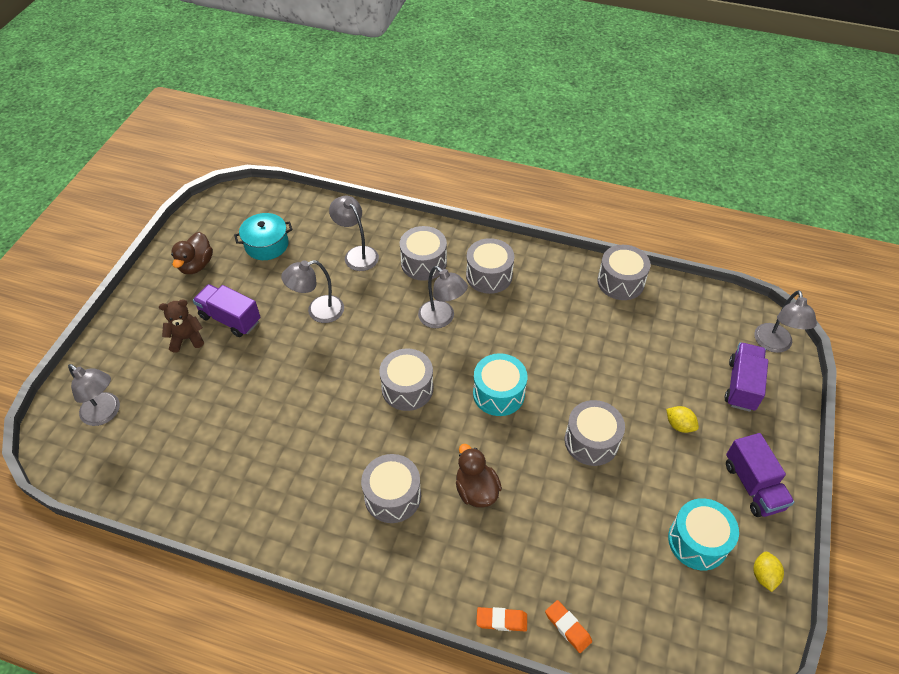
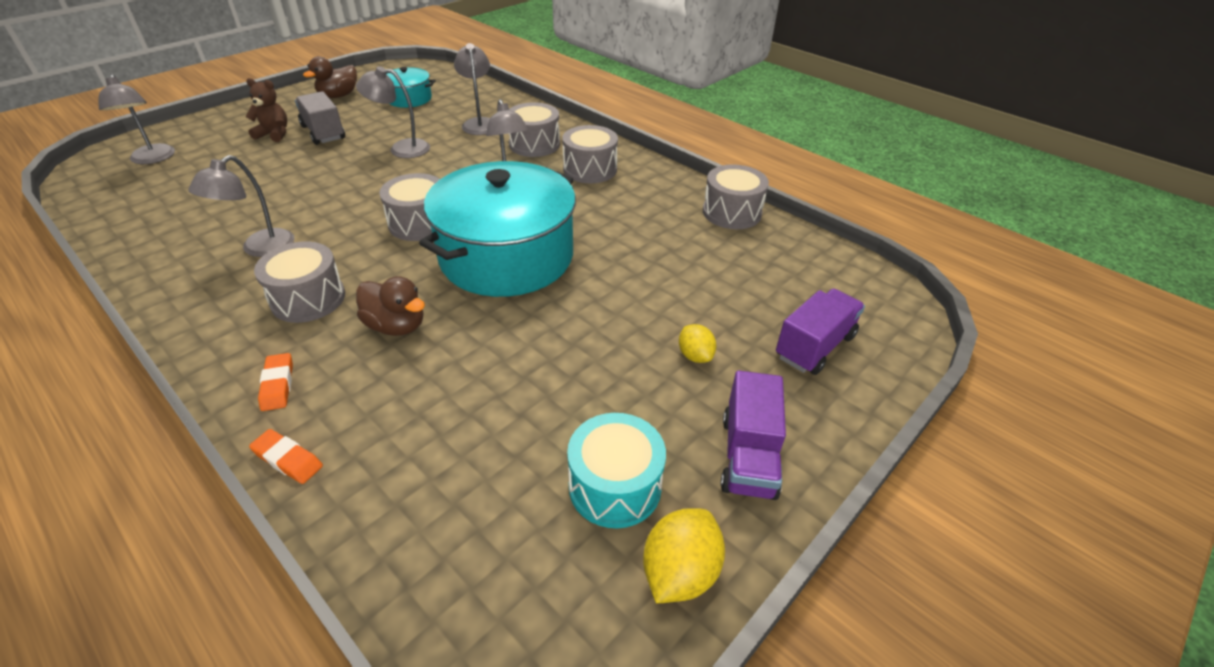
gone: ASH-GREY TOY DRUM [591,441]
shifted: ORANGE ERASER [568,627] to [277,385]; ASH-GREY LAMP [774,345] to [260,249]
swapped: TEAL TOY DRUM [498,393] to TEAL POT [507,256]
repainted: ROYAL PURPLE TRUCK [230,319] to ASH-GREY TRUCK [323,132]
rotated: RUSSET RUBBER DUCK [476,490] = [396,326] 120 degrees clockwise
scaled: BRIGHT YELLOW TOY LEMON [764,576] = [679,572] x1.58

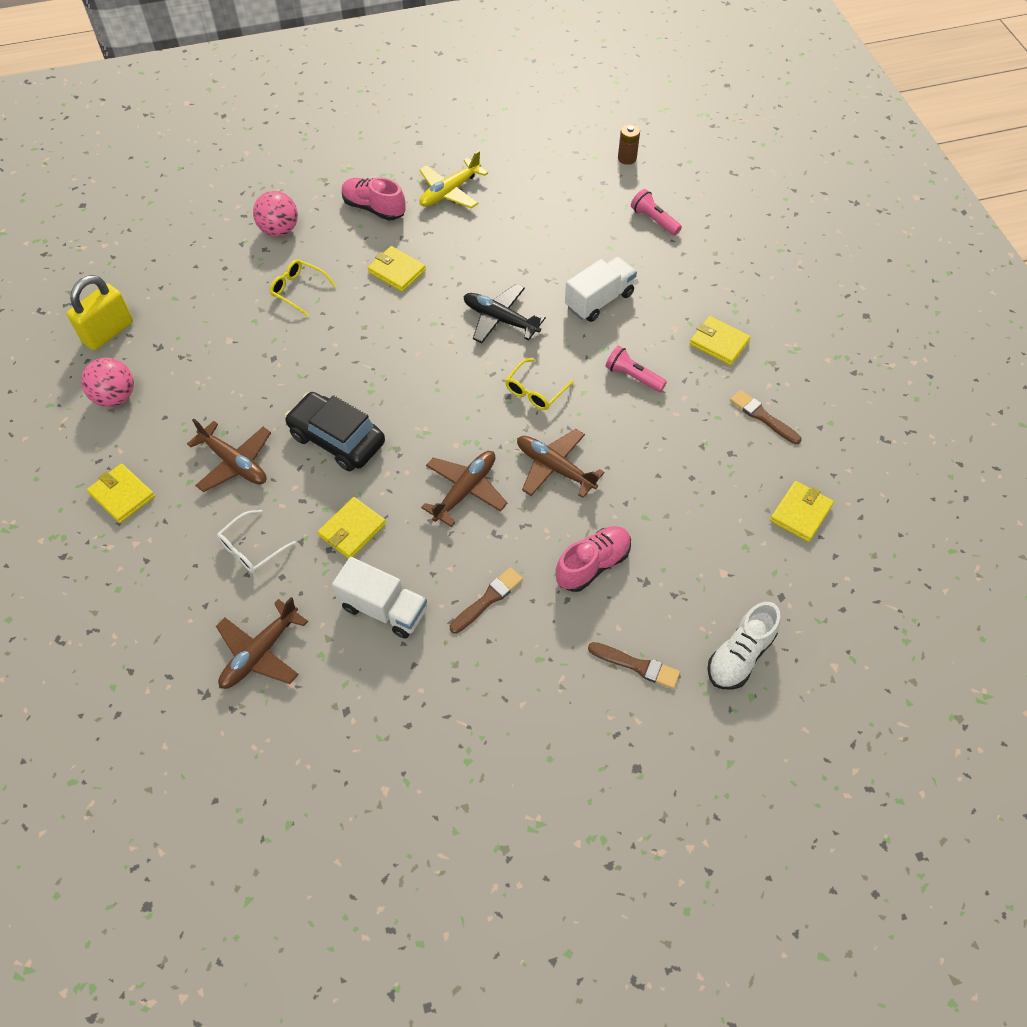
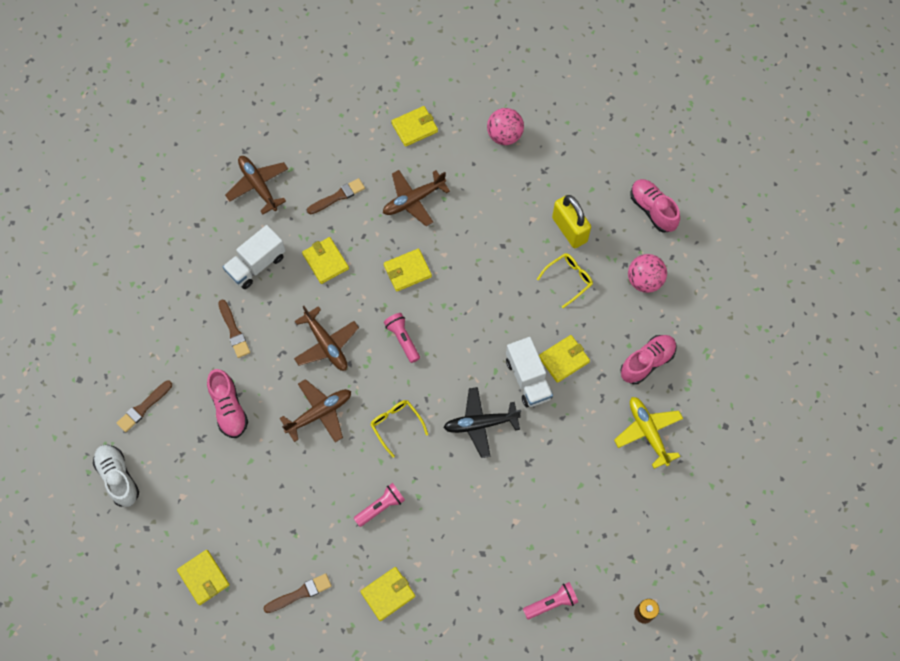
new: PINK TORCH [402,339]; PINK LACE-UP SHOE [652,210]
shifted: BRIGHT YELLOW PADLOCK [108,332] to [569,229]; WHITE TRUCK [599,300] to [528,379]
swapped: WHITE SPECTACLES [251,548] to RUSSET PAINTBRUSH [338,196]; JET-BLACK TOY CAR [337,439] to BRIGHT YELLOW WALLET [407,271]
rotated: JET-BLACK PLANE [500,319] = [480,424] 150 degrees counterclockwise

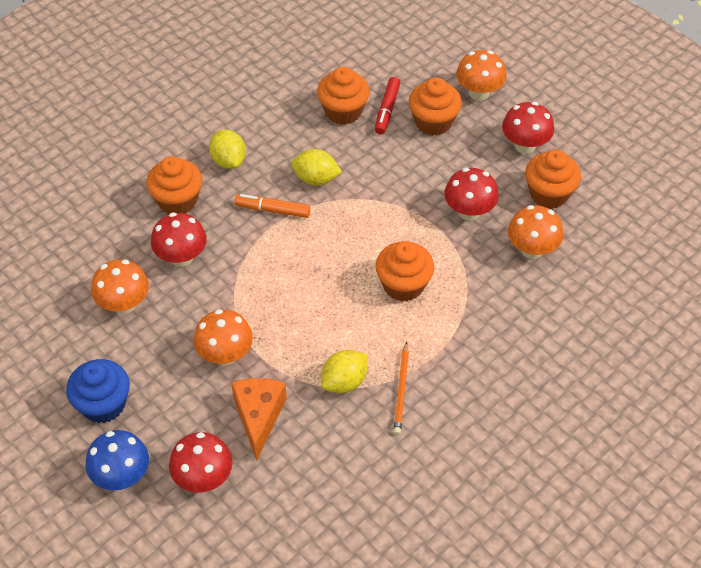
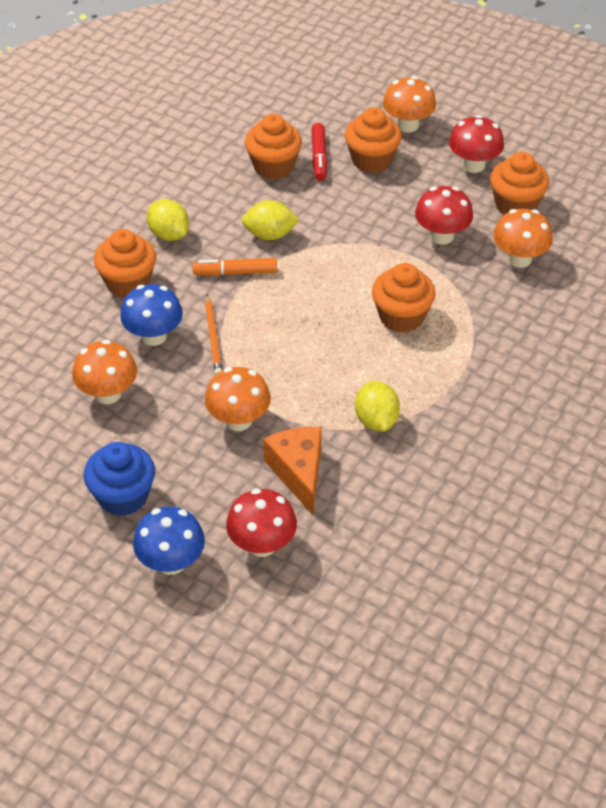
shifted: ORANGE LEAD PENCIL [401,390] to [213,337]
repainted: CRIMSON MUSHROOM [181,257] to ROYAL BLUE MUSHROOM [154,336]
rotated: BRIGHT YELLOW TOY LEMON [344,382] = [376,420] 45 degrees counterclockwise

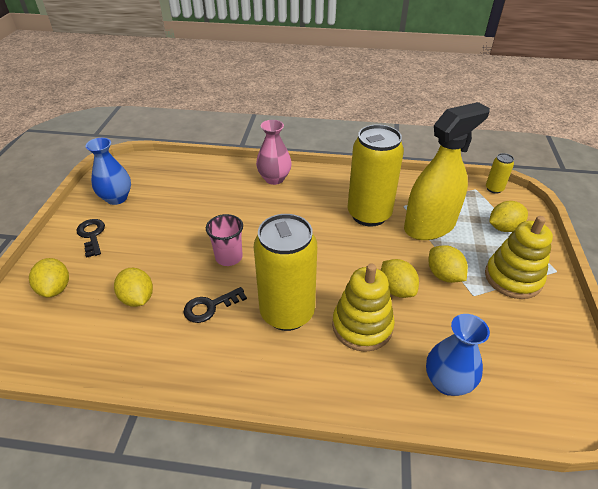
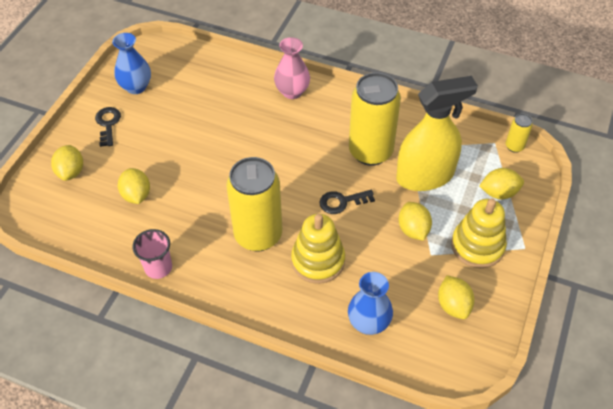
shifted: JET-BLACK KEY [210,307] to [342,202]; PINK BEAKER [229,257] to [158,267]; BRIGHT YELLOW TOY LEMON [396,289] to [453,305]

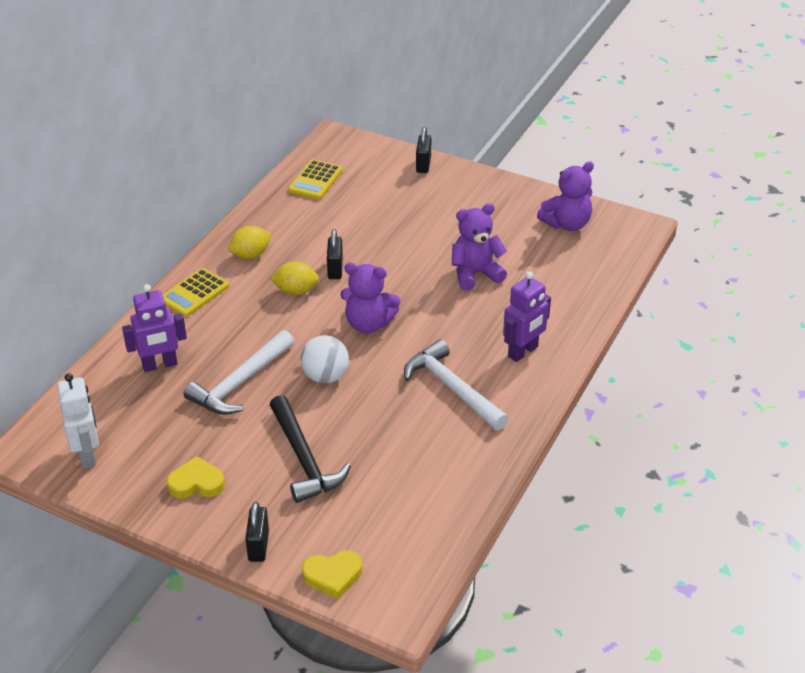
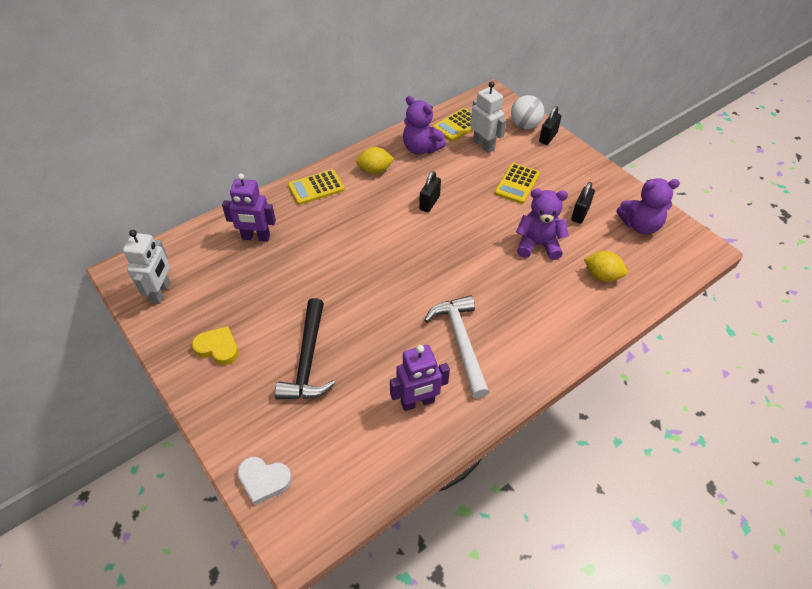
gone: WHITE HAMMER [240,383]
new: WHITE ROBOT [484,145]; BRIGHT YELLOW ADDING MACHINE [517,184]
shifted: JET-BLACK PADLOCK [258,546] to [580,214]; BRIGHT YELLOW TOY LEMON [296,291] to [602,276]; WHITE SPHERE [325,376] to [525,125]; ROYAL PURPLE TEDDY BEAR [368,324] to [421,148]; ROYAL PURPLE ROBOT [523,352] to [417,402]
repainted: BRIGHT YELLOW HEART SHAPE [333,576] to WHITE HEART SHAPE [264,480]

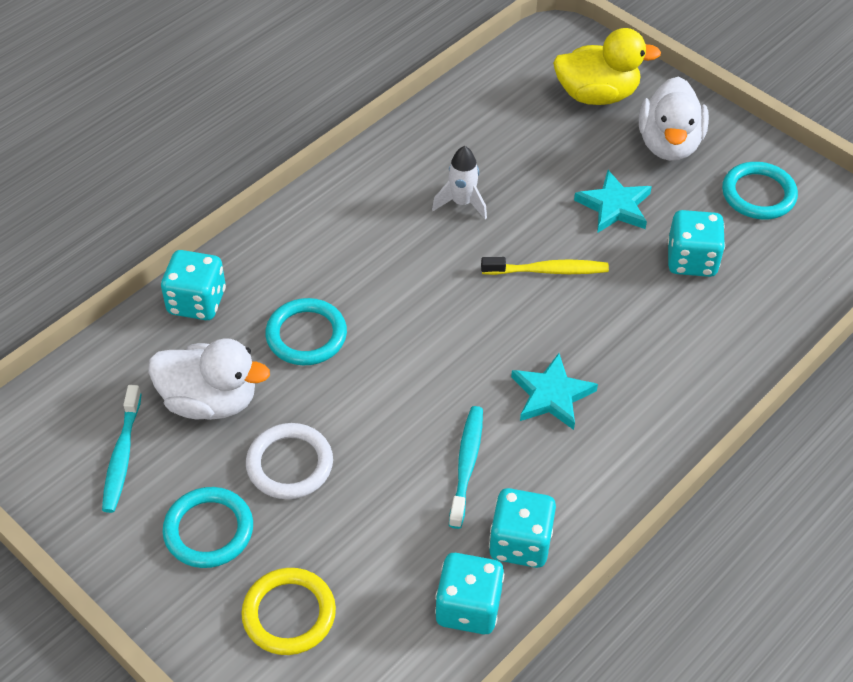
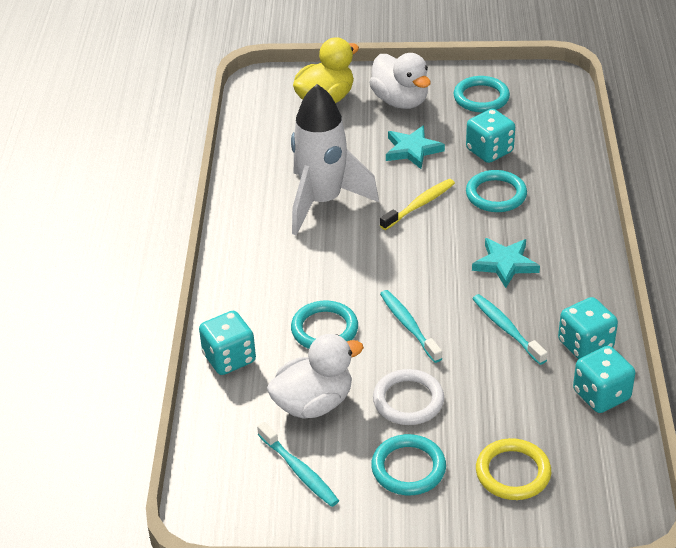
new: TEAL TOOTHBRUSH [409,325]; TEAL RING [496,194]
scaled: WHITE SPACESHIP [462,203] = [322,202] x2.20

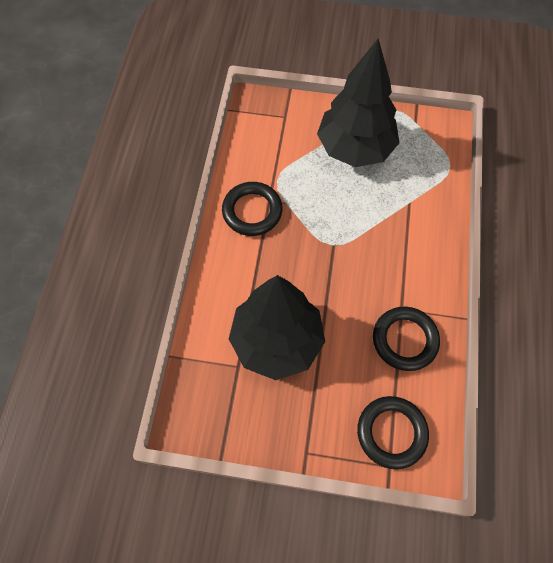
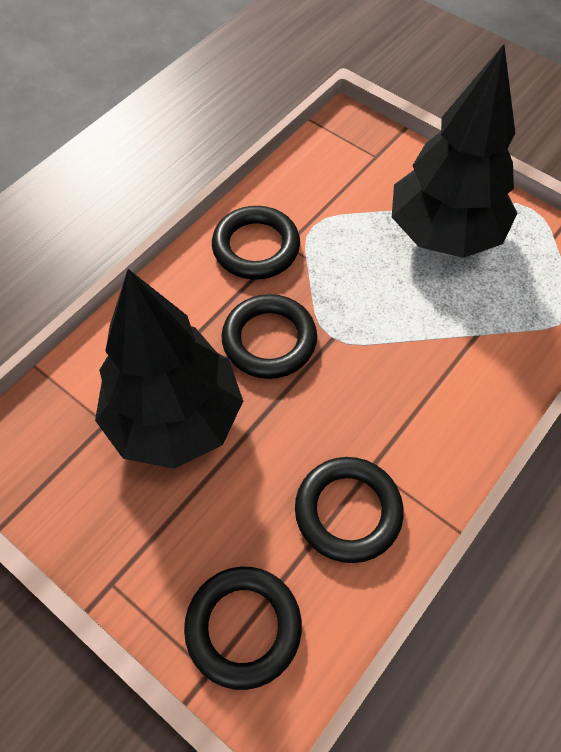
new: JET-BLACK RING [269,340]

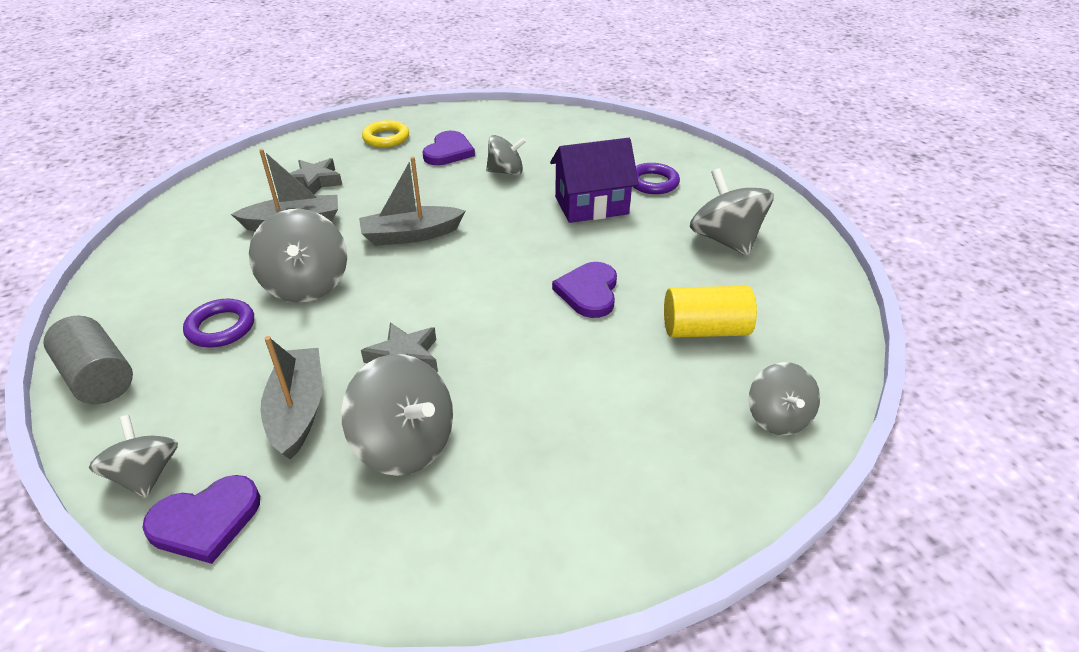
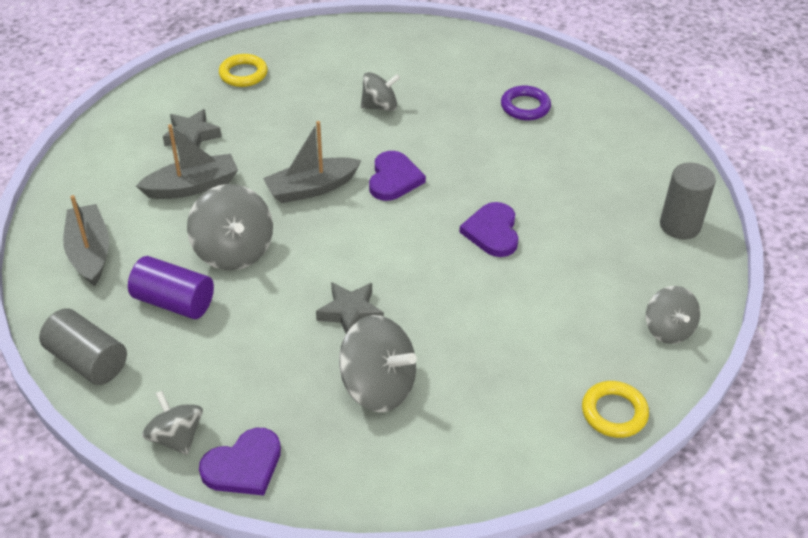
gone: ROYAL PURPLE COTTAGE [591,205]; BRIGHT YELLOW SOLID CYLINDER [705,330]; ASH-GREY WHIRLIGIG [725,240]
new: BRIGHT YELLOW RING [614,412]; ASH-GREY SOLID CYLINDER [680,225]
shifted: ASH-GREY SAILBOAT [298,410] to [90,252]; ROYAL PURPLE HEART SHAPE [448,151] to [394,179]
swapped: ROYAL PURPLE RING [221,327] to ROYAL PURPLE SOLID CYLINDER [174,302]

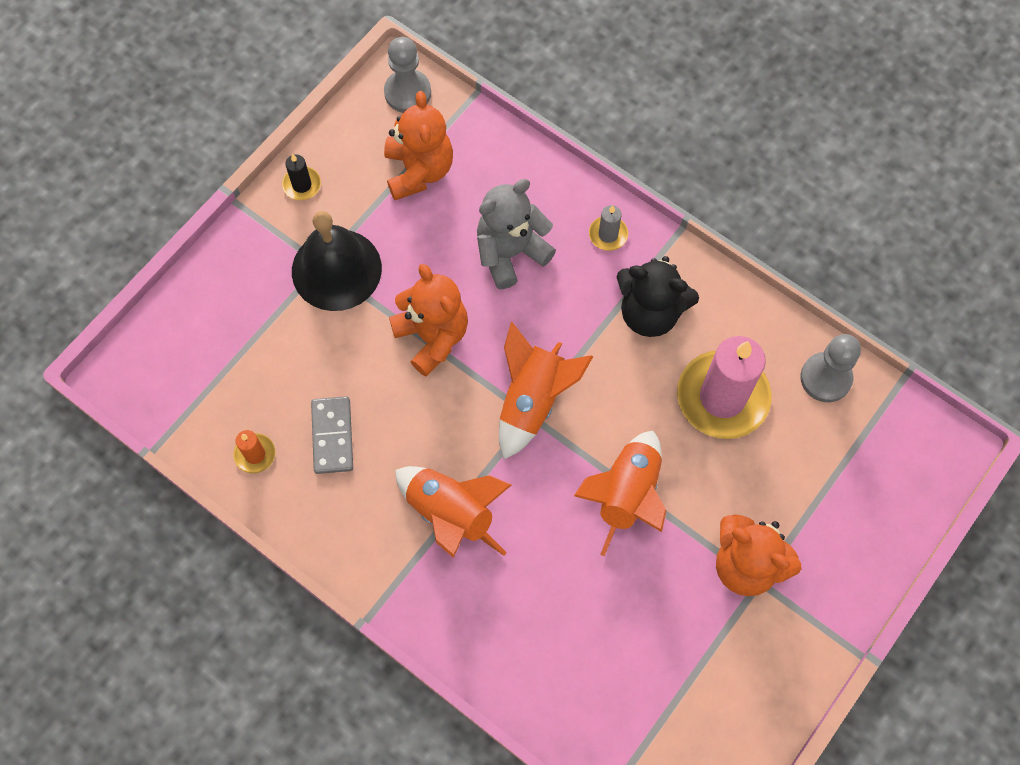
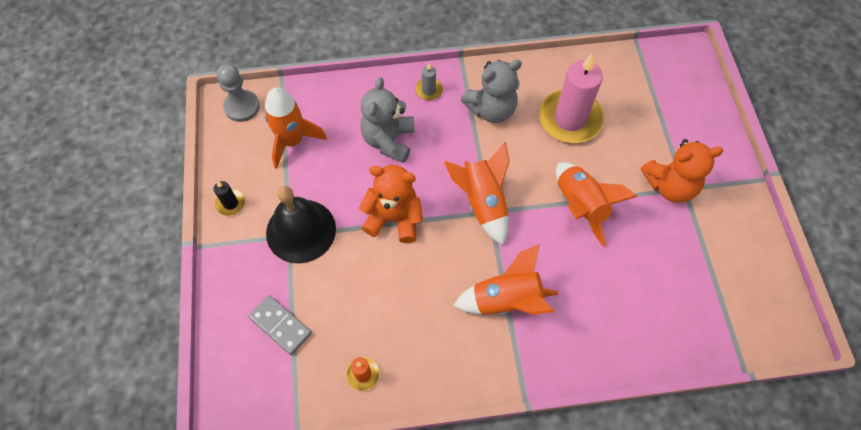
gone: ASH-GREY GAME PAWN [825,378]
shifted: ASH-GREY DOMINO [332,436] to [280,325]
swapped: ORANGE TEDDY BEAR [419,171] to ORANGE SPACESHIP [292,141]
repainted: JET-BLACK TEDDY BEAR [650,312] to ASH-GREY TEDDY BEAR [491,109]

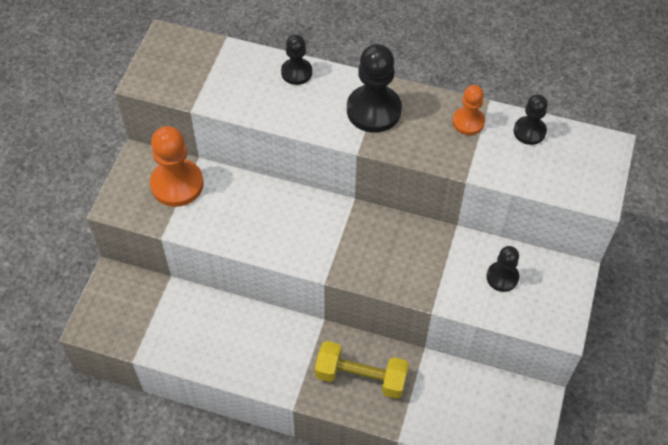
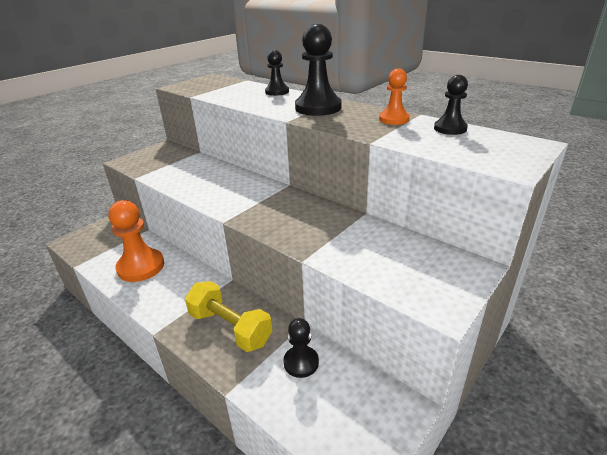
shifted: ORANGE GAME PAWN [177,184] to [141,267]; JET-BLACK GAME PAWN [502,277] to [301,362]

